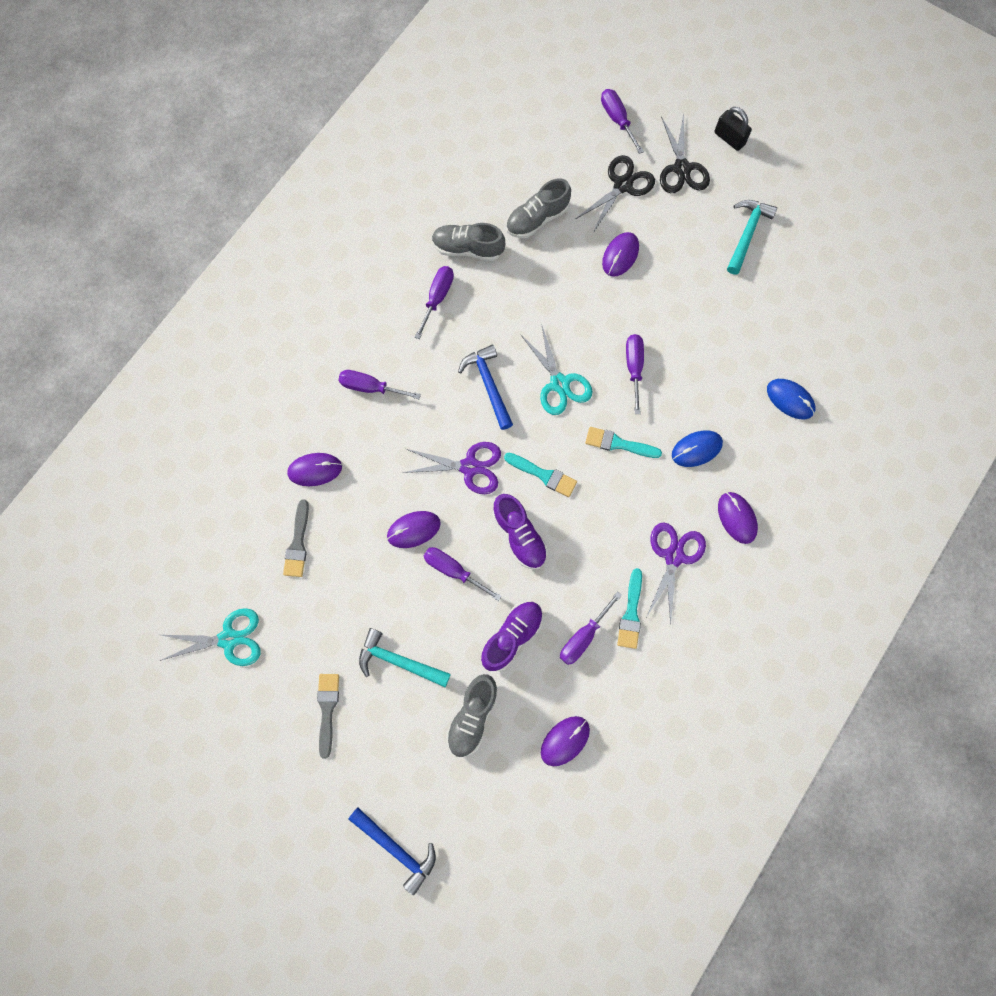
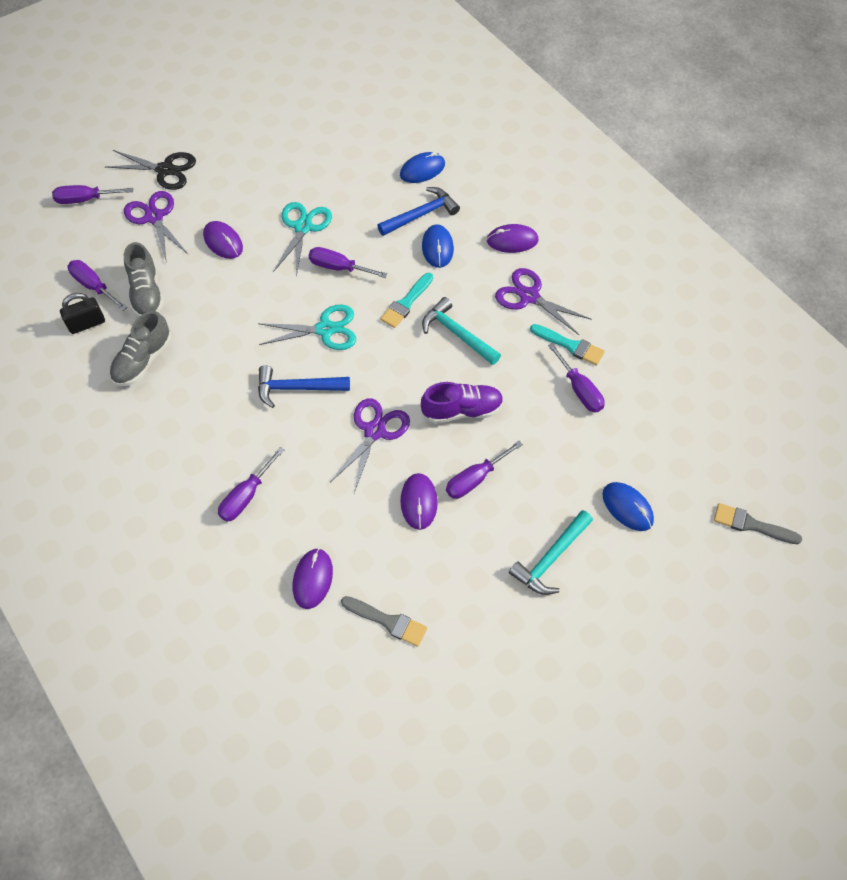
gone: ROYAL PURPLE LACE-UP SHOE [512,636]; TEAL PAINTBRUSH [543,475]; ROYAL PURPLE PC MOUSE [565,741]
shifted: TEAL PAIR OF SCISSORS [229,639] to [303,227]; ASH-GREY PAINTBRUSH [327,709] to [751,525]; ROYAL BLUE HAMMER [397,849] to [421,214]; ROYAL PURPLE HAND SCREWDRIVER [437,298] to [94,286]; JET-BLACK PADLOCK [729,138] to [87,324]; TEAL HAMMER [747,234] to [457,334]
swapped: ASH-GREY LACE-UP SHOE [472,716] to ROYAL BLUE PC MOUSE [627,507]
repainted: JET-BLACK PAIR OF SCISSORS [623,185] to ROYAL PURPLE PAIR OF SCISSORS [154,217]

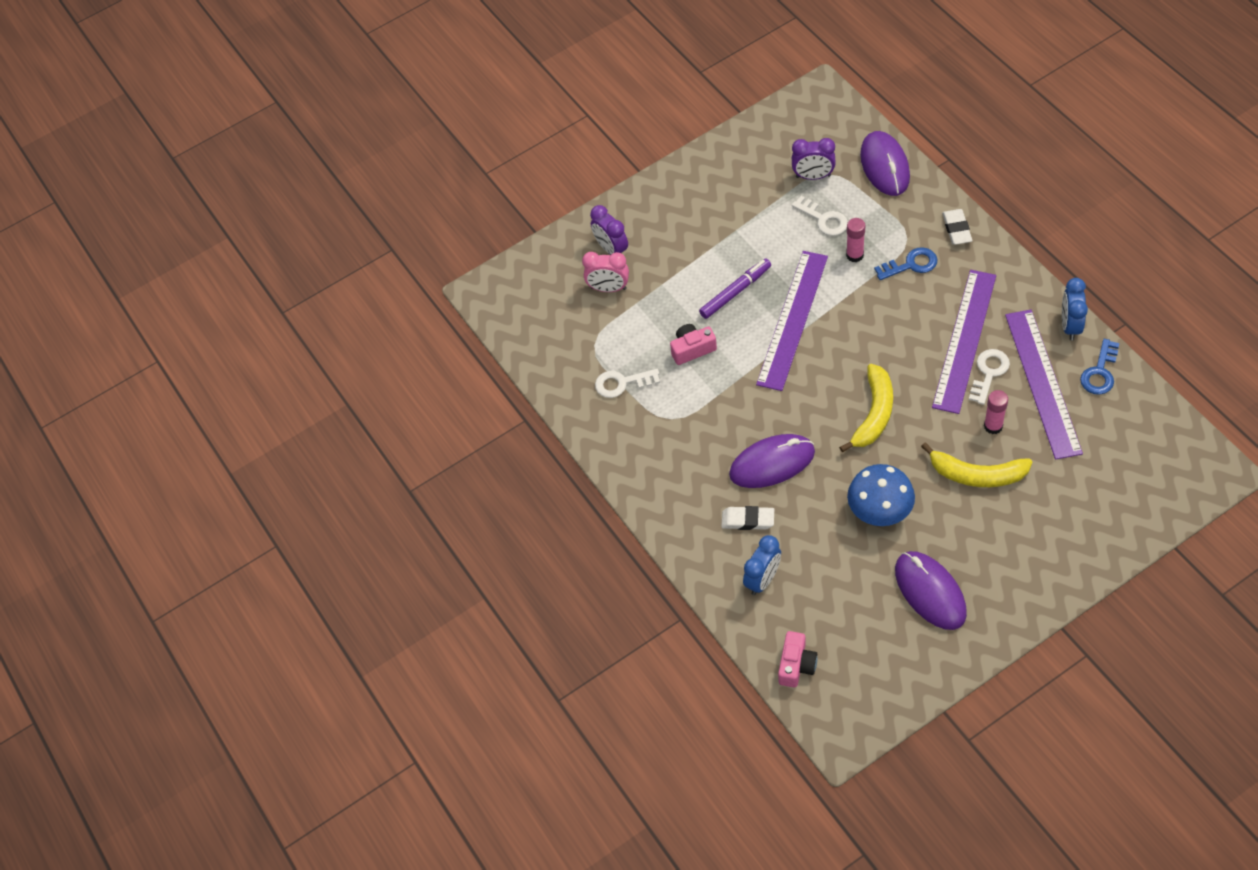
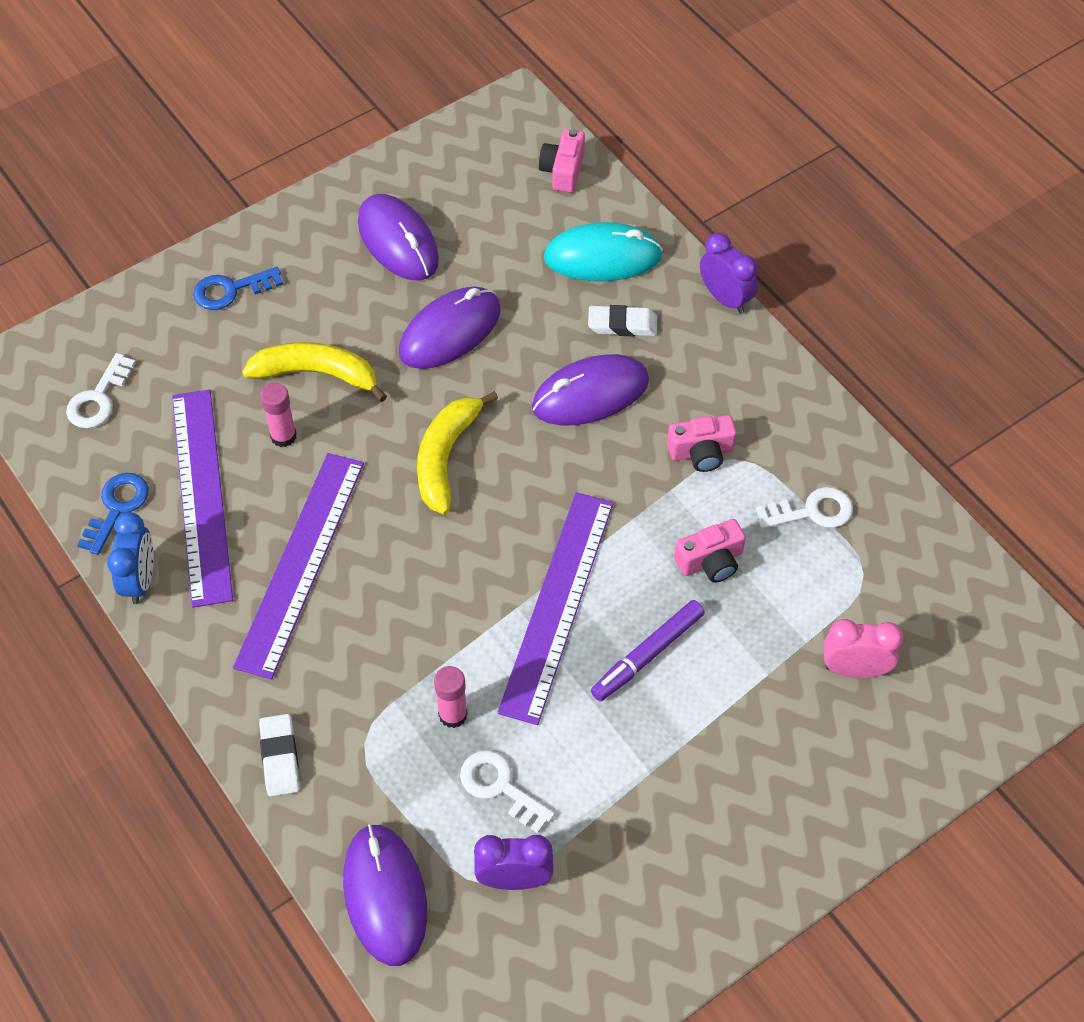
new: PINK COMPACT CAMERA [701,452]
shifted: ROYAL PURPLE CLOCK [611,249] to [725,298]; ROYAL BLUE KEY [911,264] to [231,290]; WHITE KEY [989,373] to [98,398]
swapped: ROYAL BLUE CLOCK [762,579] to TEAL PC MOUSE [602,257]; ROYAL BLUE MUSHROOM [879,511] to ROYAL PURPLE PC MOUSE [450,332]

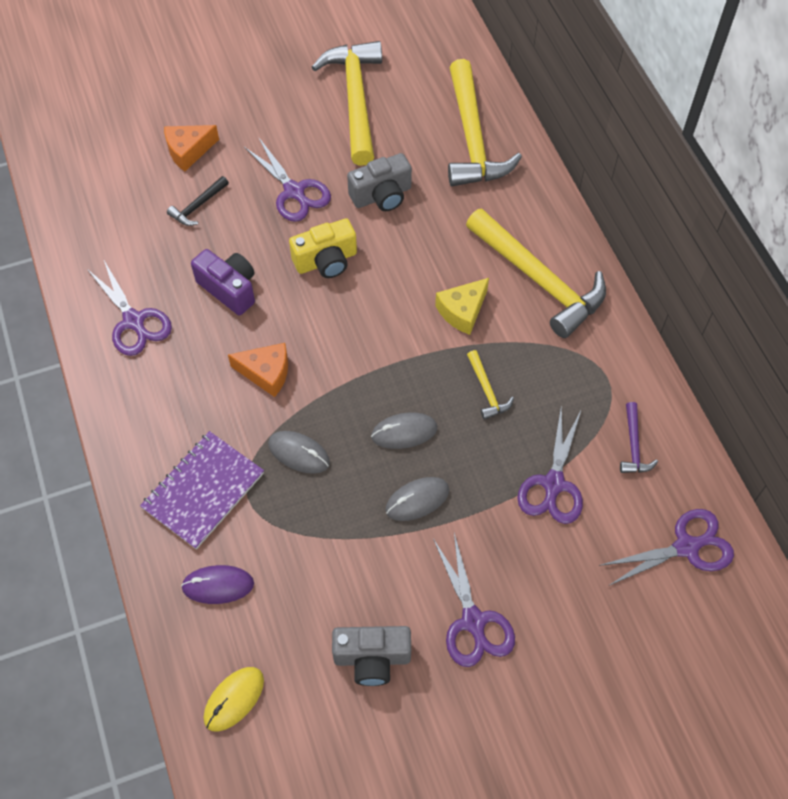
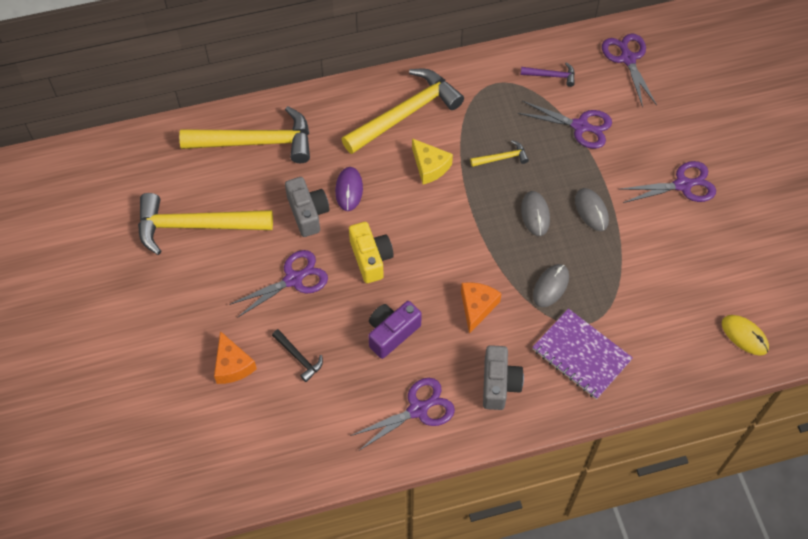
shifted: ROYAL PURPLE PC MOUSE [218,585] to [349,190]; ASH-GREY COMPACT CAMERA [372,658] to [499,384]

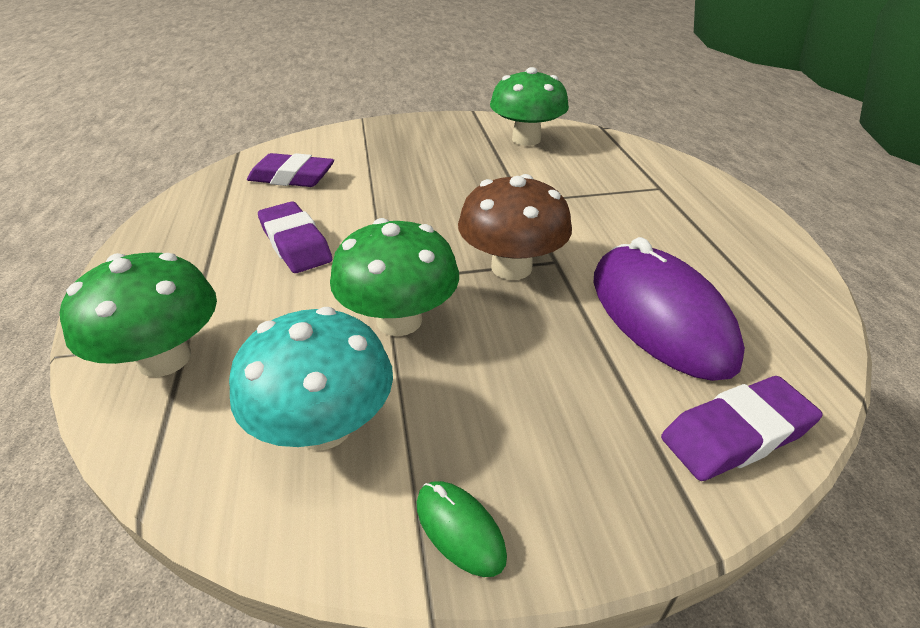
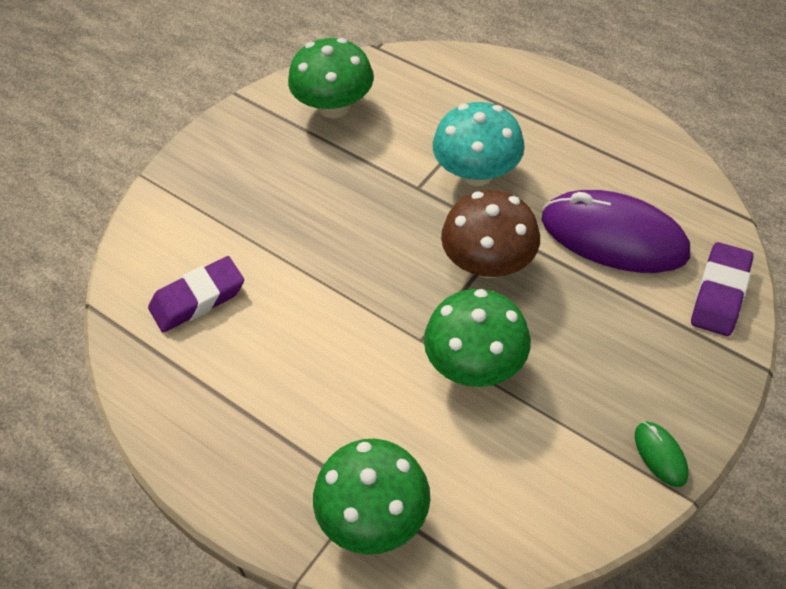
gone: ROYAL PURPLE ERASER [296,244]
shifted: TEAL MUSHROOM [324,427] to [477,173]
rotated: EMERALD PC MOUSE [460,529] = [660,455] 60 degrees clockwise

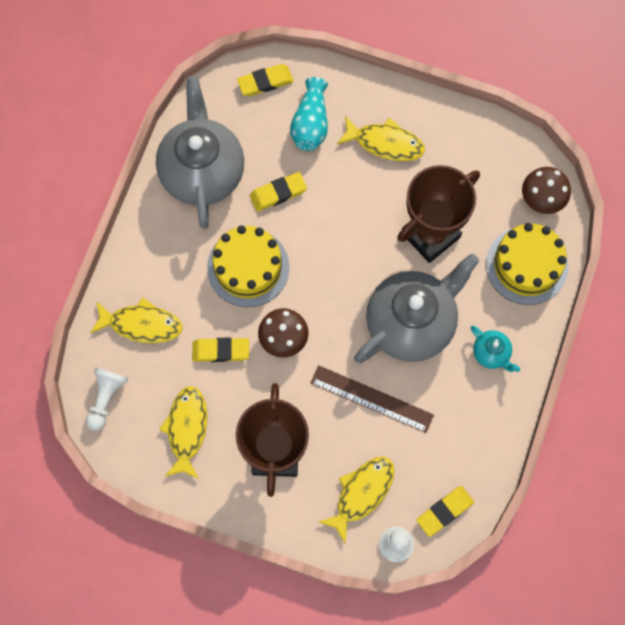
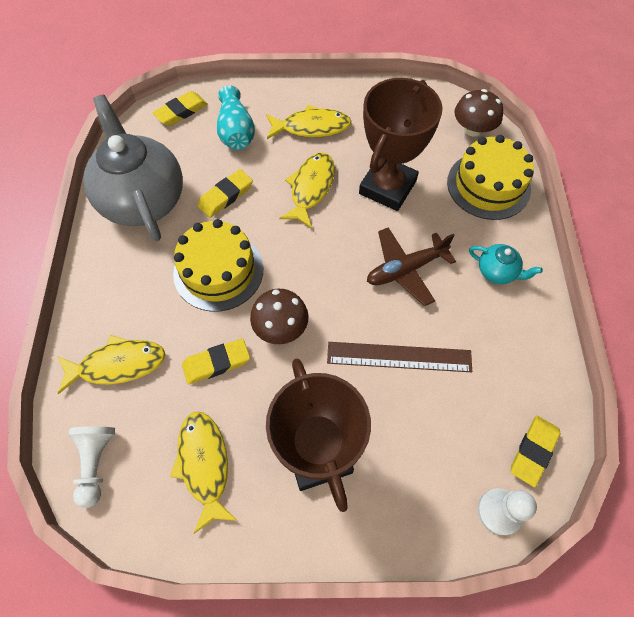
shifted: BRIGHT YELLOW FISH [361,493] to [311,188]
swapped: ASH-GREY TEA POT [411,323] to RUSSET PLANE [405,269]

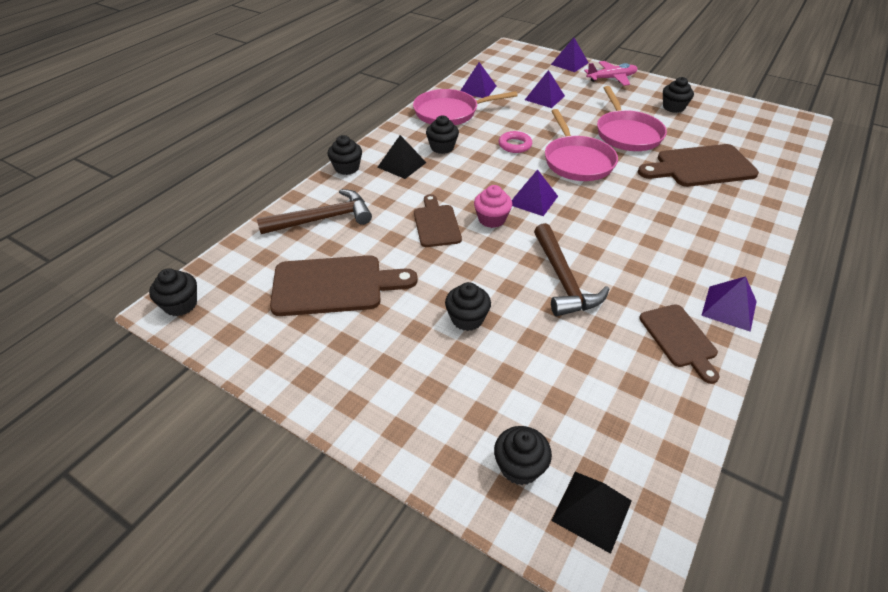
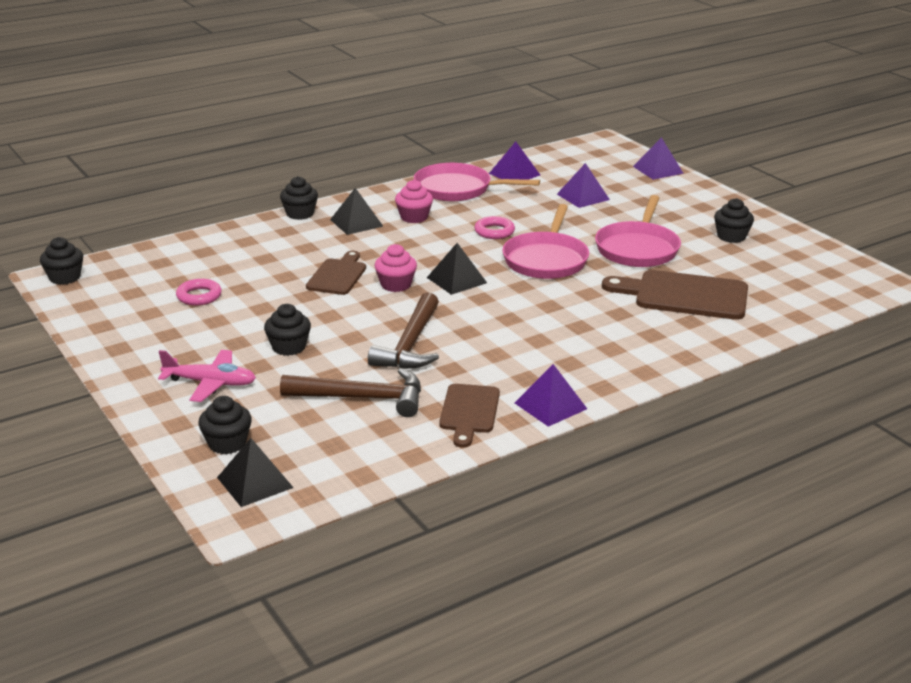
shifted: RUSSET HAMMER [323,219] to [363,398]; PINK PLANE [611,78] to [210,383]
swapped: RUSSET BREAD BOARD [334,285] to PINK RING [199,296]
repainted: JET-BLACK FAIRY CAKE [442,147] to PINK FAIRY CAKE [414,217]; ROYAL PURPLE SOLID PYRAMID [533,200] to JET-BLACK SOLID PYRAMID [456,280]

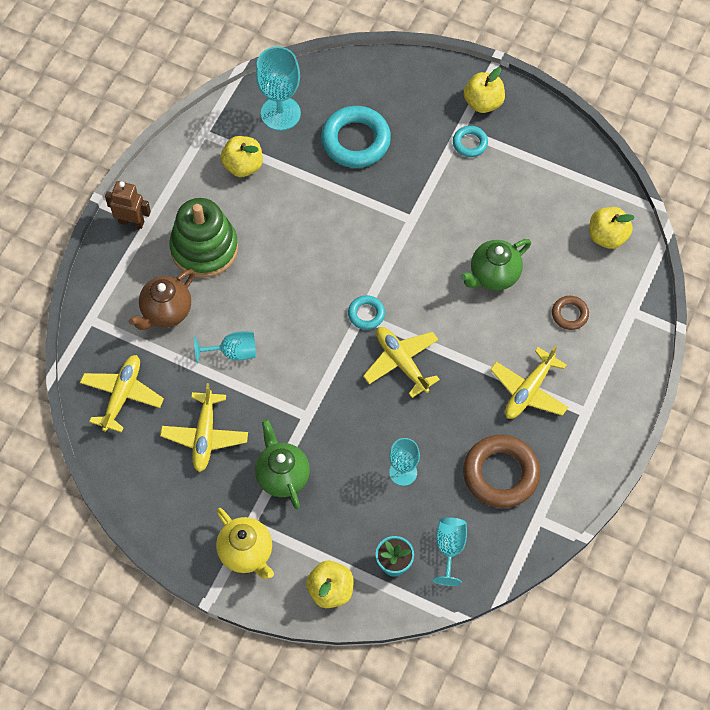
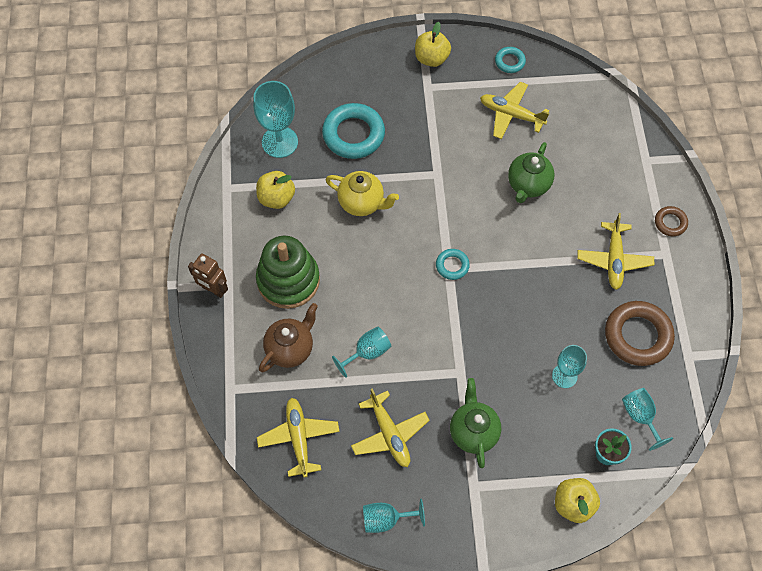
gone: BRIGHT YELLOW APPLE [607,236]
new: TEAL GOBLET [386,519]
shifted: BRIGHT YELLOW TEA POT [246,553] to [362,203]; BRIGHT YELLOW PLANE [401,362] to [511,114]; TEAL RING [470,143] to [509,62]; RUSSET RING [569,314] to [670,223]
rotated: RUSSET ROBOT [131,222] = [213,290] 135 degrees counterclockwise; RUSSET TEA POT [166,312] = [290,349] 150 degrees counterclockwise; EMERALD TEA POT [282,476] = [473,432] 45 degrees clockwise

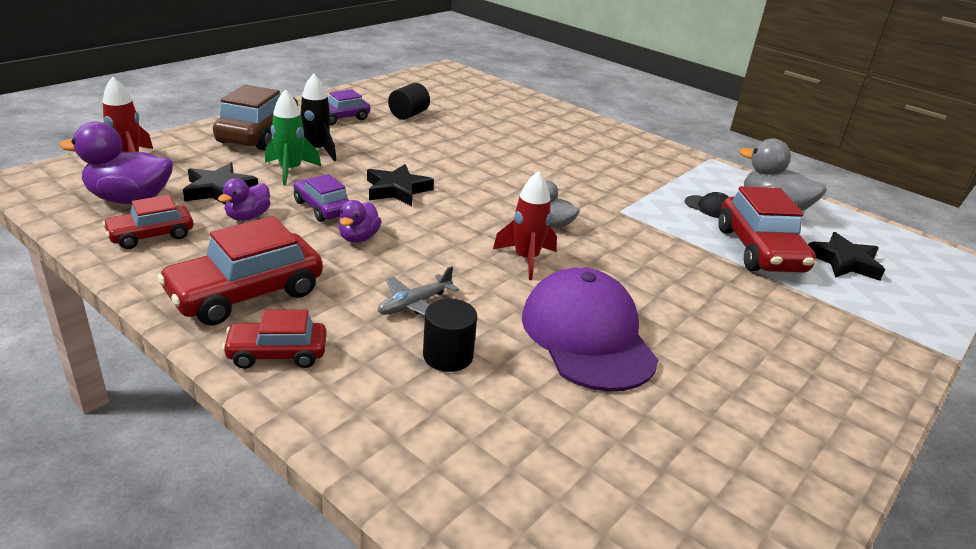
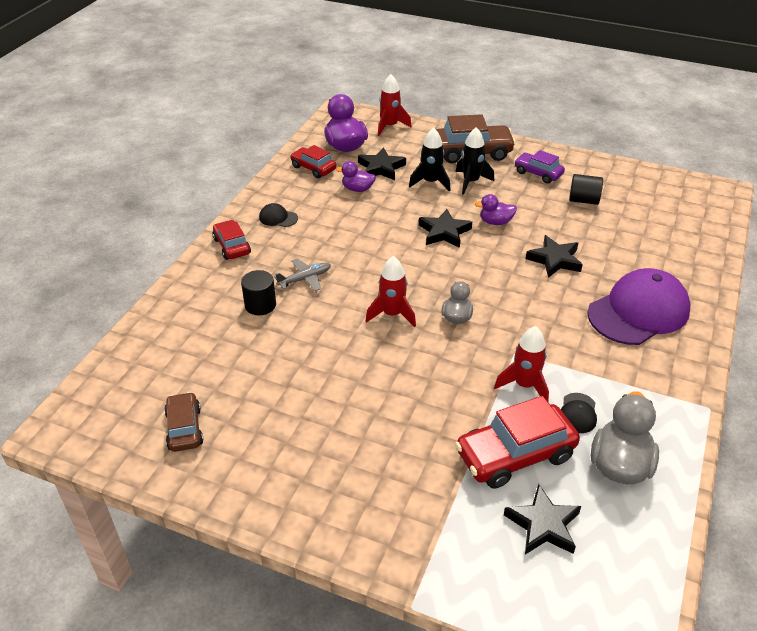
gone: ROYAL PURPLE TOY CAR [322,208]
new: RUSSET TOY CAR [184,428]; CRIMSON SPACESHIP [524,385]; JET-BLACK STAR SHAPE [554,260]
shifted: ROYAL PURPLE RUBBER DUCK [358,238] to [495,222]; ROYAL PURPLE BASEBALL CAP [587,336] to [638,311]
swapped: CRIMSON TOY CAR [246,293] to JET-BLACK BASEBALL CAP [278,218]
repainted: EMERALD SPACESHIP [290,170] to JET-BLACK SPACESHIP [430,182]
rotated: ASH-GREY PLANE [415,304] = [305,279] 120 degrees clockwise

